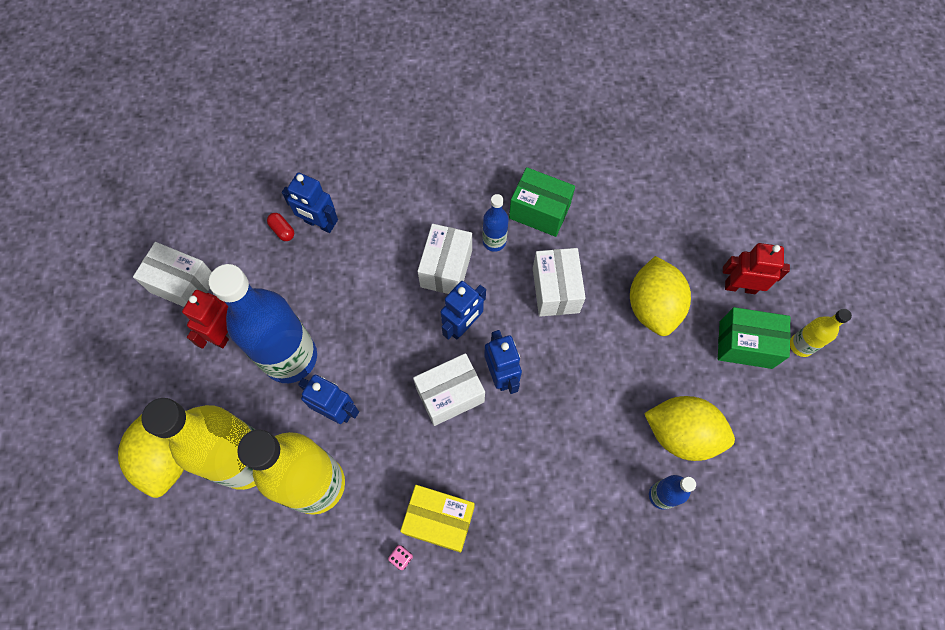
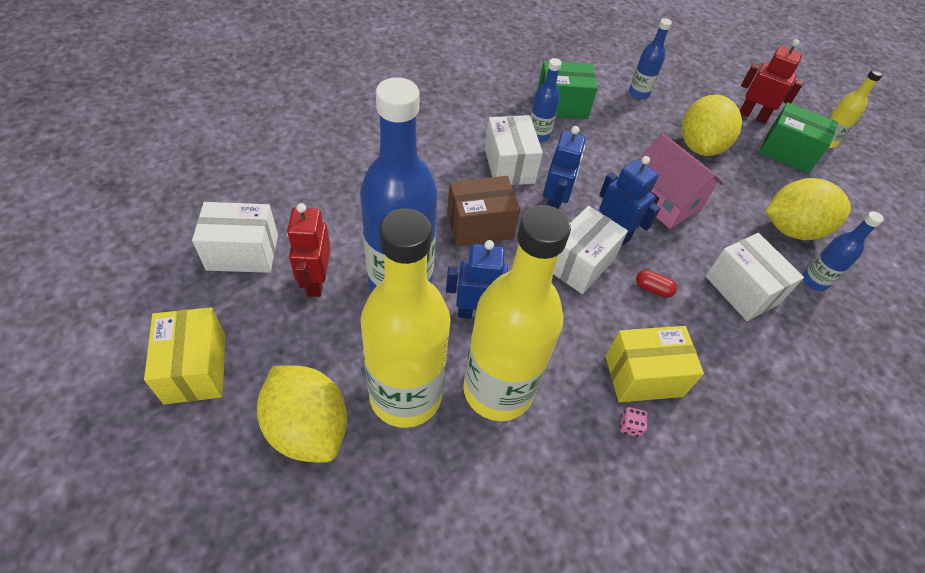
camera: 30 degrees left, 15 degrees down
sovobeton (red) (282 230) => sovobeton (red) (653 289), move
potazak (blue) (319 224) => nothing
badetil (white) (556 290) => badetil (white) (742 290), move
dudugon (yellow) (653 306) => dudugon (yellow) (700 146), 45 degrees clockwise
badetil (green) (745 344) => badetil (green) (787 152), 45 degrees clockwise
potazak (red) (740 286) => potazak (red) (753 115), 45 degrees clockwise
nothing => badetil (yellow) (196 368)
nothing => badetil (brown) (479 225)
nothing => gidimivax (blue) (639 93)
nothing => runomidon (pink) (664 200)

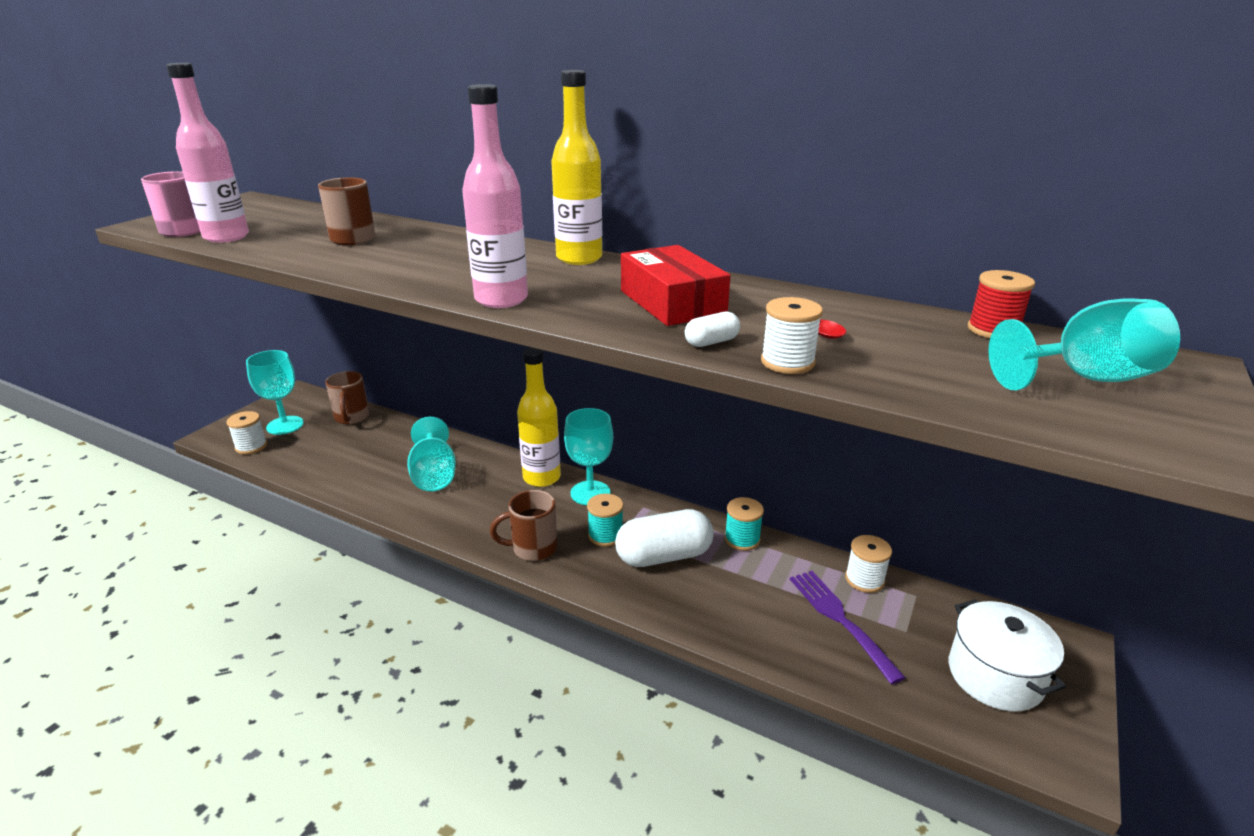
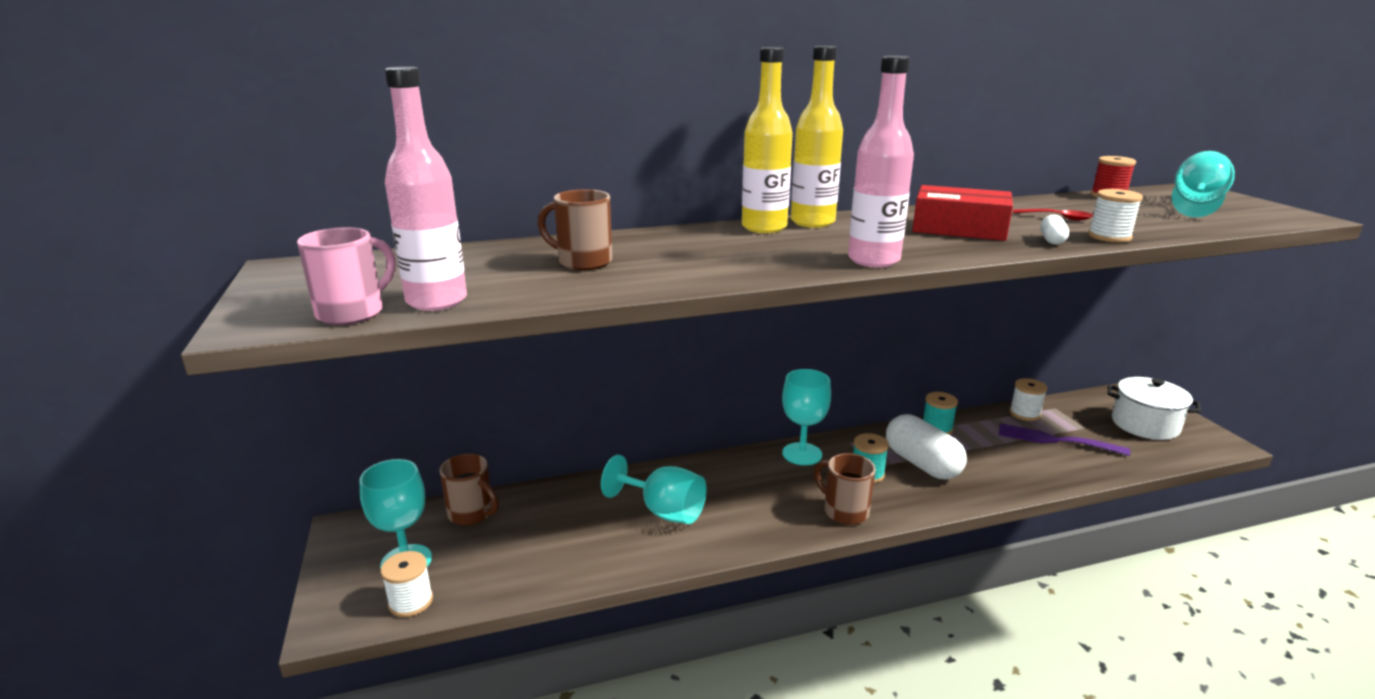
camera: 45 degrees left, 5 degrees down
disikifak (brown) (533 548) => disikifak (brown) (844 511), 105 degrees clockwise
gidimivax (yellow) (541 478) => gidimivax (yellow) (764 228), move
sovobeton (white) (664 556) => sovobeton (white) (921 464), 60 degrees counterclockwise

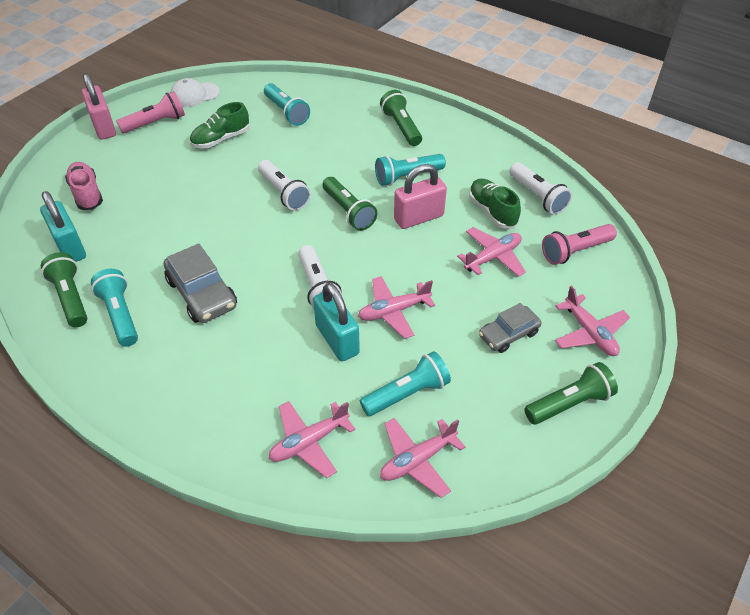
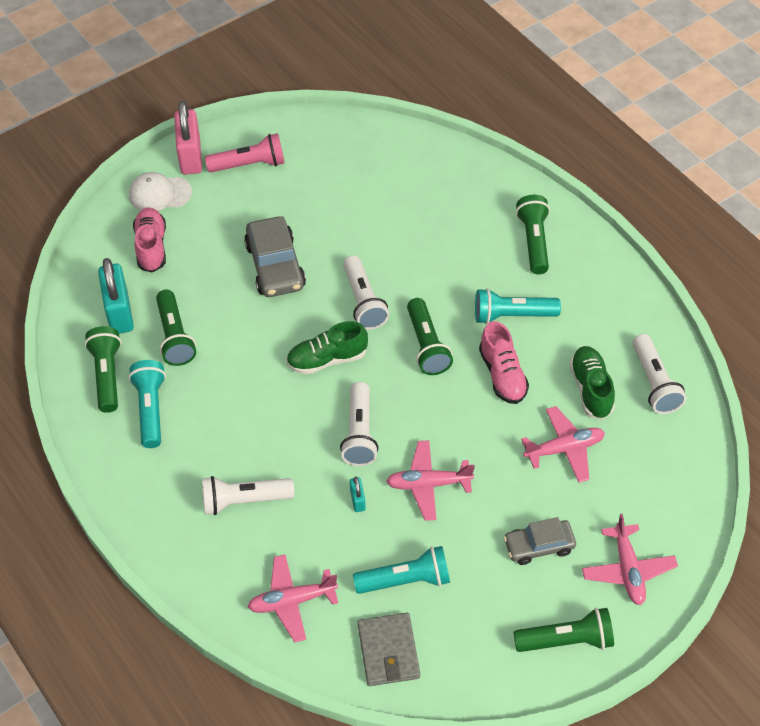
camera: 20 degrees right, 5 degrees up
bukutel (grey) (202 293) => bukutel (grey) (275 266), move
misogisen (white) (194 95) => misogisen (white) (159 194), move
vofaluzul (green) (221 139) => vofaluzul (green) (327 359), move
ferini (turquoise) (286 112) => nothing
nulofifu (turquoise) (337 340) => nulofifu (turquoise) (357 500), x0.45
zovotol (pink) (417 460) => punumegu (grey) (388 651)
nulofifu (pink) (418 218) => vofaluzul (pink) (502 375)
ferini (pink) (575 251) => nothing
nothing => ferini (green) (175 337)
nothing => ferini (white) (244 501)

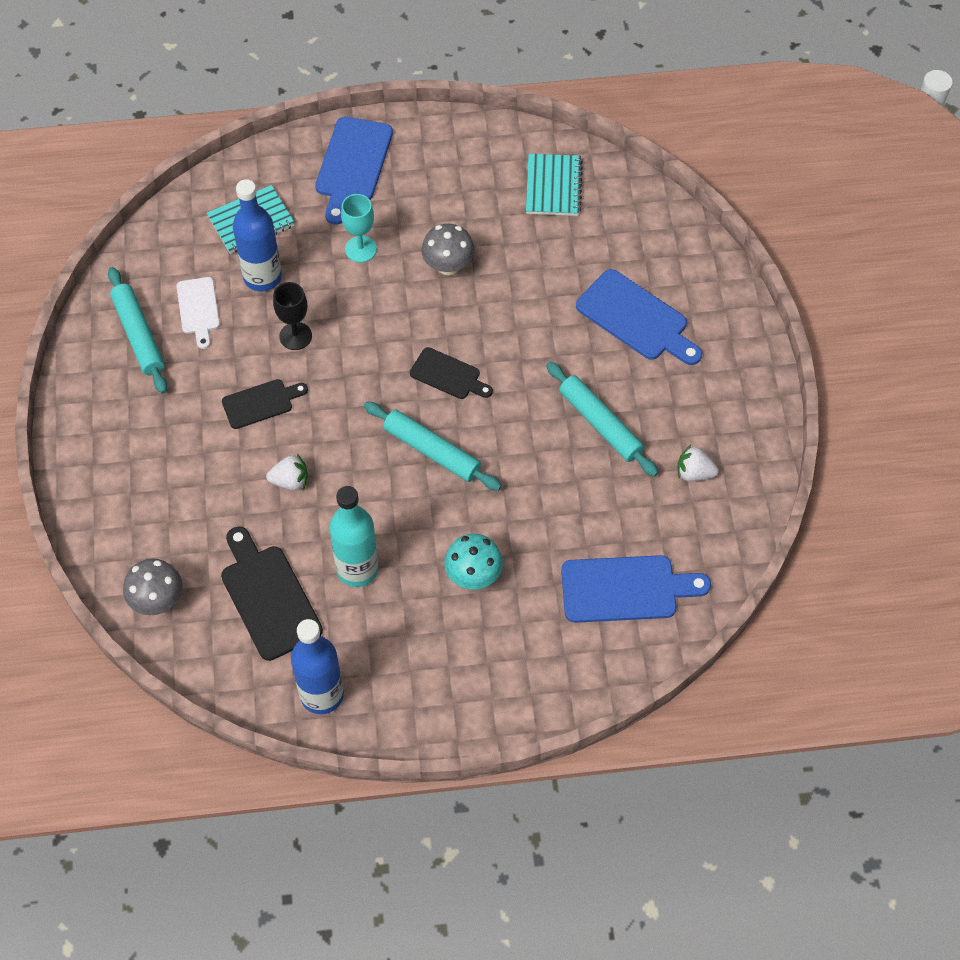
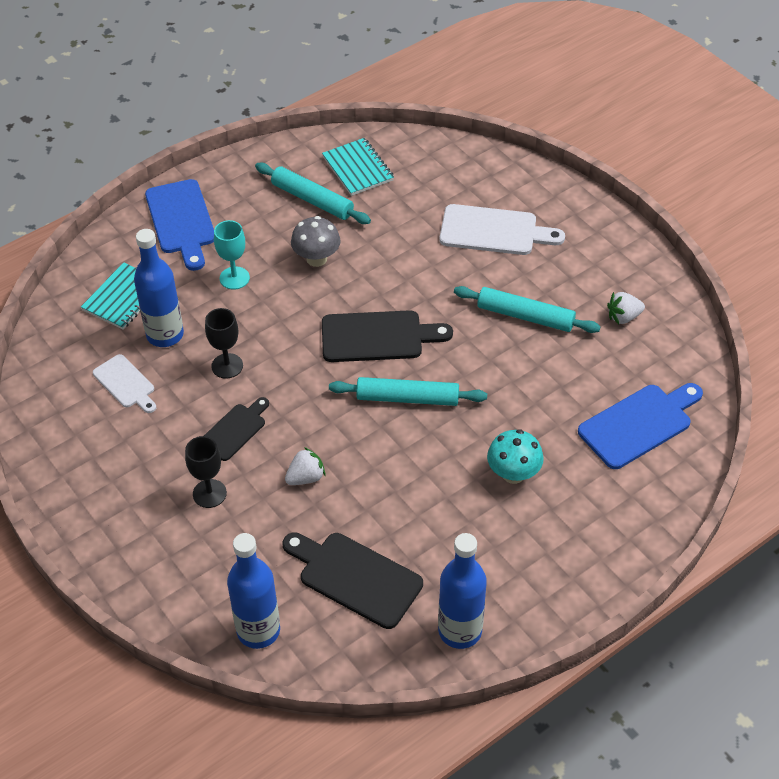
camera: 30 degrees left, 10 degrees down
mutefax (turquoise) (138 335) => mutefax (turquoise) (312 200), move
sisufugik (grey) (157 600) => gidimivax (blue) (258 630)
gidimivax (turquoise) (357 569) => nothing
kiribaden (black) (448 375) => kiribaden (black) (377 337), x1.64
kiribaden (blue) (636 318) => kiribaden (white) (494 231)
nothing => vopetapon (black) (209 493)

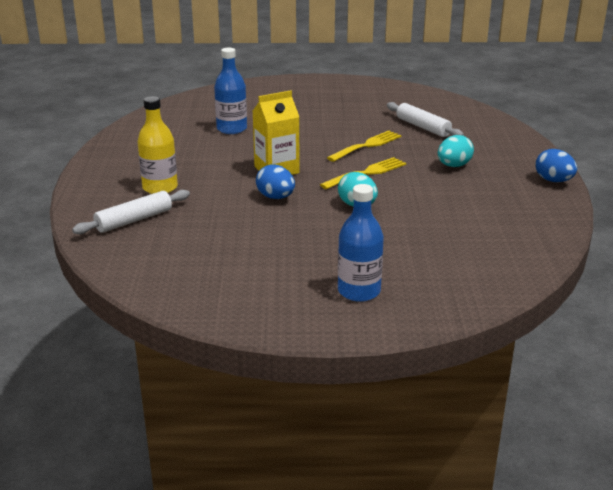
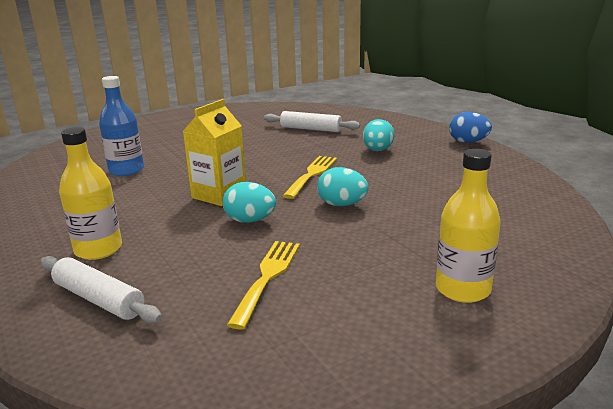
camera: 30 degrees left, 5 degrees down
mutefax (white) (134 220) => mutefax (white) (99 299), 75 degrees counterclockwise
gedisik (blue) (276 197) => gedisik (turquoise) (250 220)
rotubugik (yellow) (367 145) => rotubugik (yellow) (267 277), move
gidimivax (blue) (359 291) => gidimivax (yellow) (462 289)

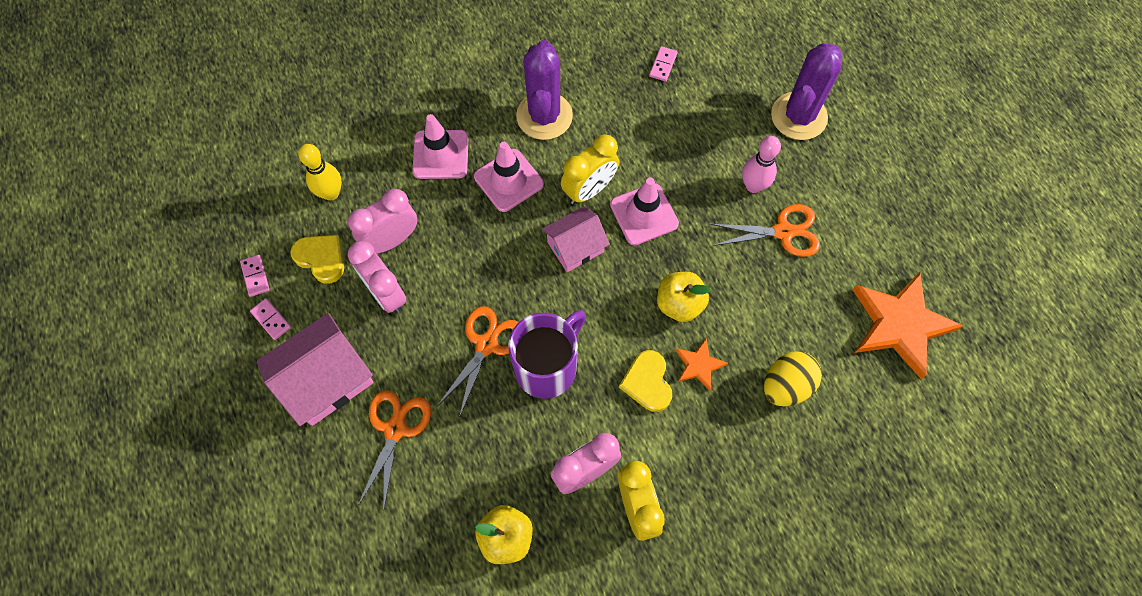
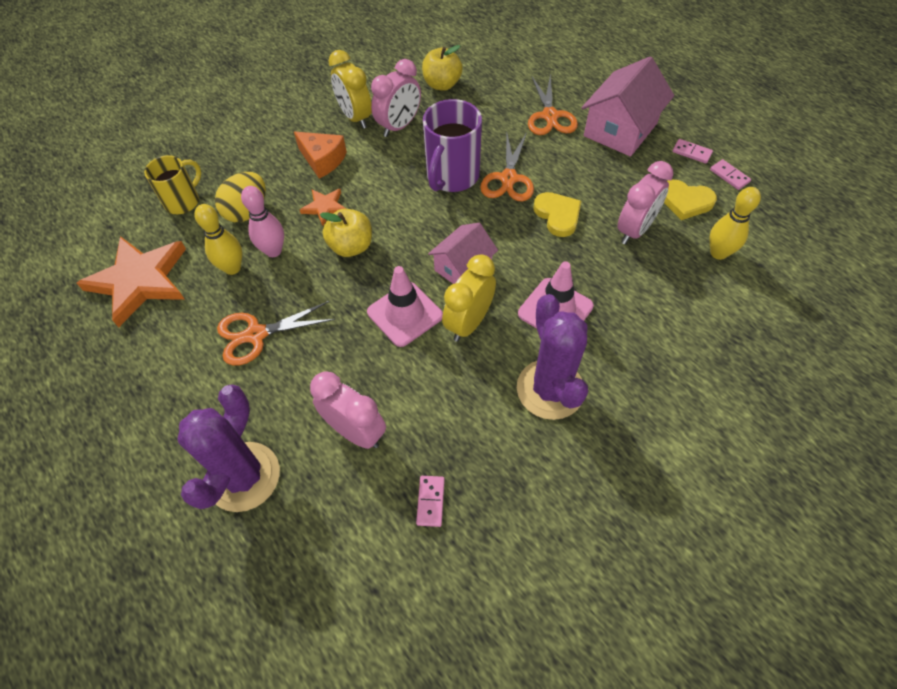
camera: 165 degrees right, 10 degrees down
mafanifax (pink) (386 294) => mafanifax (pink) (355 431), move
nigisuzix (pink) (441 154) => nothing
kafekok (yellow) (647 382) => kafekok (yellow) (557 215), move
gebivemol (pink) (753 186) => gebivemol (pink) (273 251), move
nothing => disikifak (yellow) (183 201)
nothing => gebivemol (yellow) (232 268)
nothing => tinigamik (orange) (323 160)

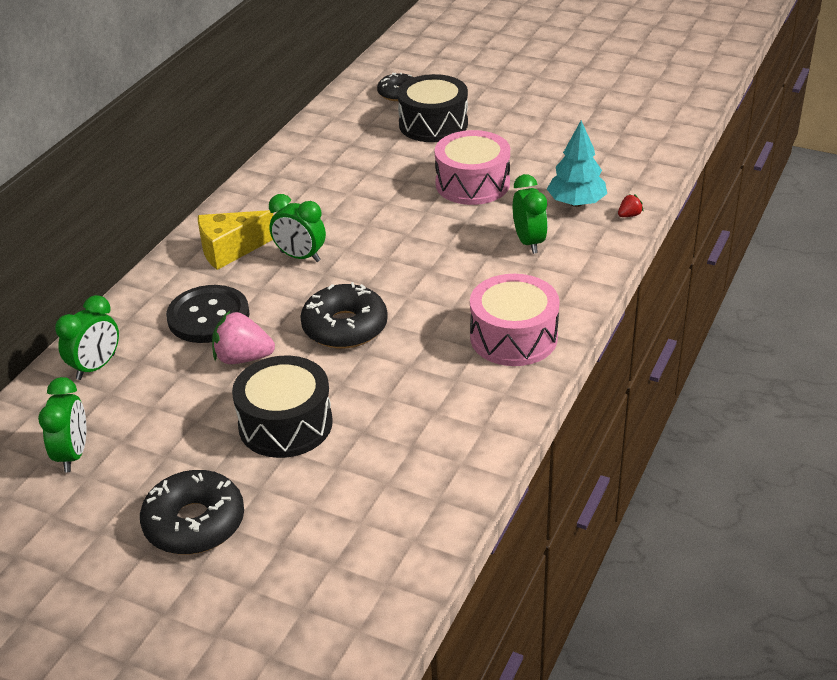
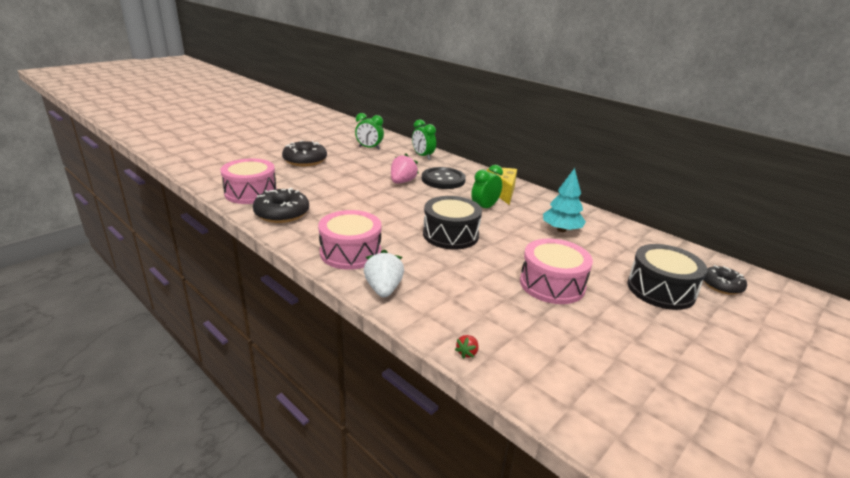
camera: 105 degrees right, 10 degrees down
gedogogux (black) (285 424) => gedogogux (black) (450 235), move
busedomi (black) (345 327) => busedomi (black) (282 213), move
mafanifax (green) (529 242) => nothing
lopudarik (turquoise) (576 203) => lopudarik (turquoise) (561 230), move
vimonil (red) (629 215) => vimonil (red) (467 353), 45 degrees clockwise
nothing => gedogogux (pink) (251 193)
nothing => vimonil (white) (383 289)

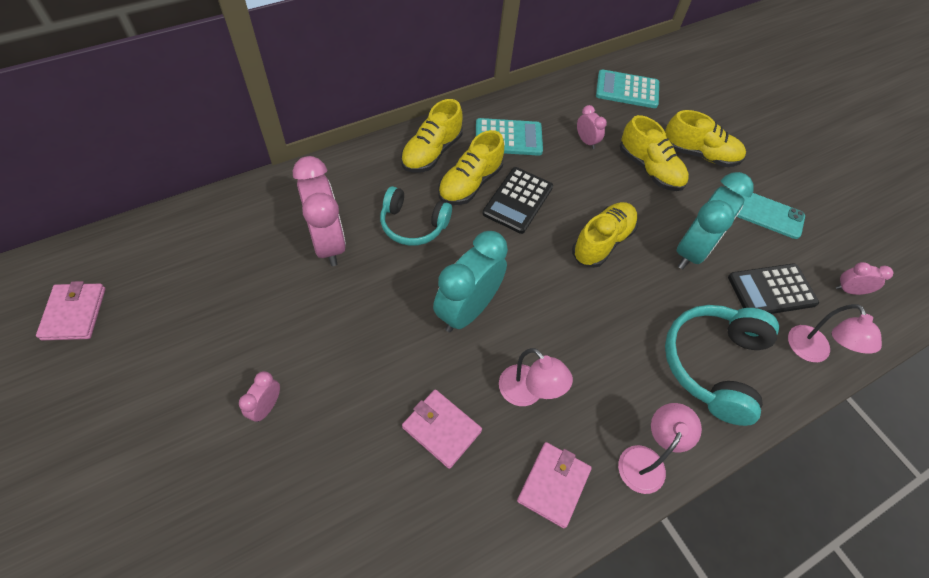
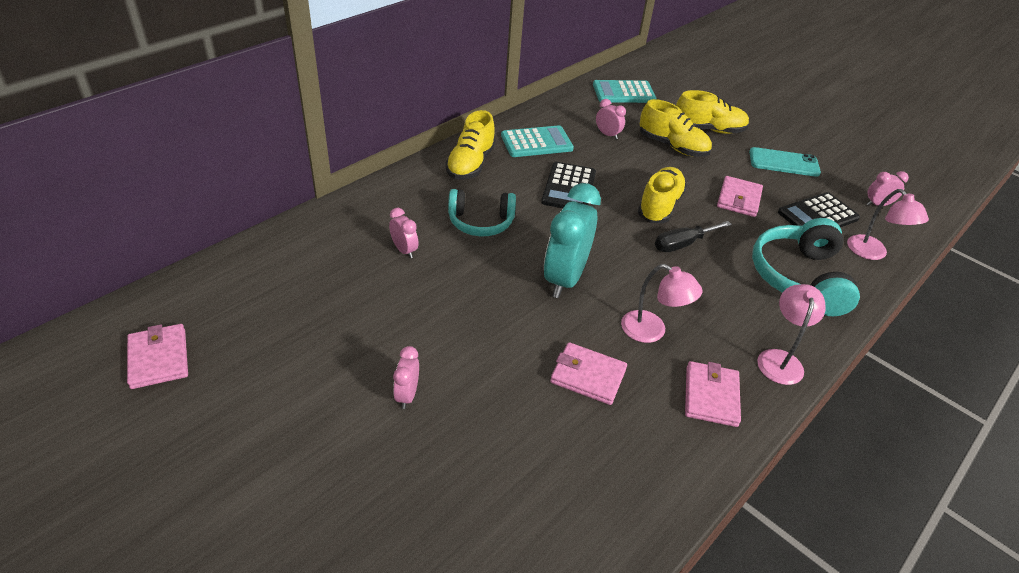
camera: 15 degrees left, 15 degrees down
mafanifax (pink) (328 242) => mafanifax (pink) (404 250), x0.47
vofaluzul (yellow) (470 184) => nothing
mafanifax (turquoise) (692 251) => punumegu (pink) (739 199)
nothing => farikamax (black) (682 244)

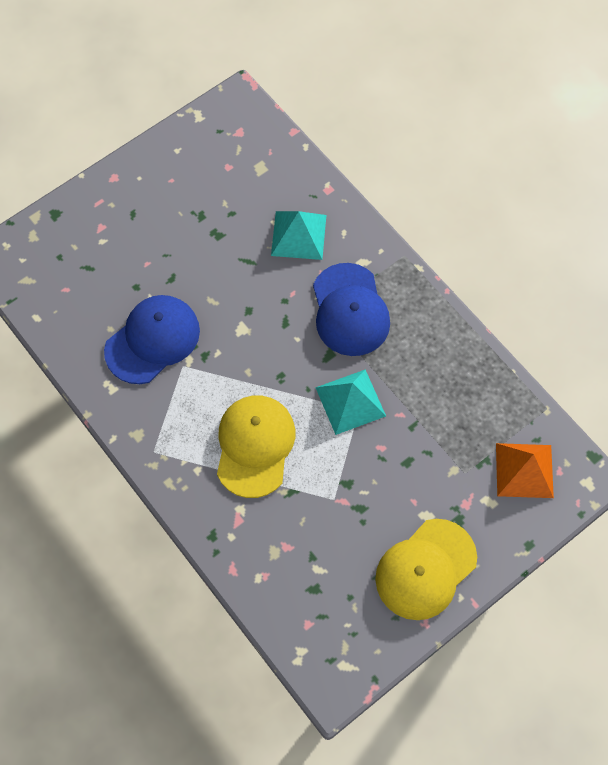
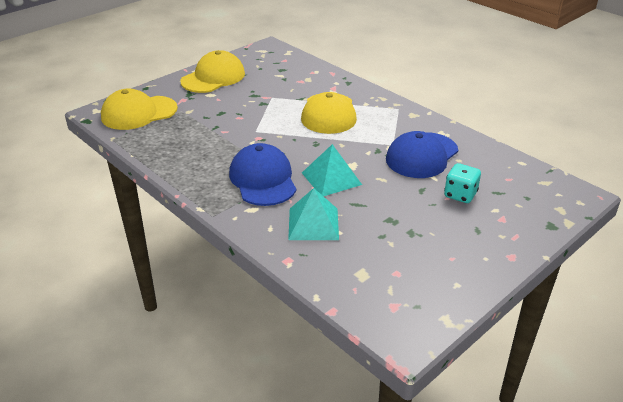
camera: 175 degrees right, 30 degrees down
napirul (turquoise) (350 401) => napirul (turquoise) (331 178), move
napirul (orange) (524 470) => misogisen (yellow) (139 113)
nothing => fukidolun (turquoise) (460 195)

